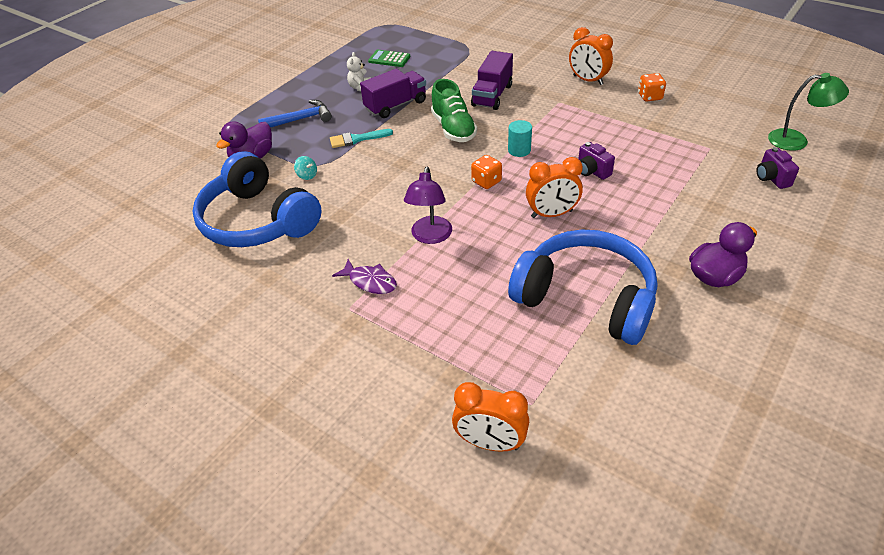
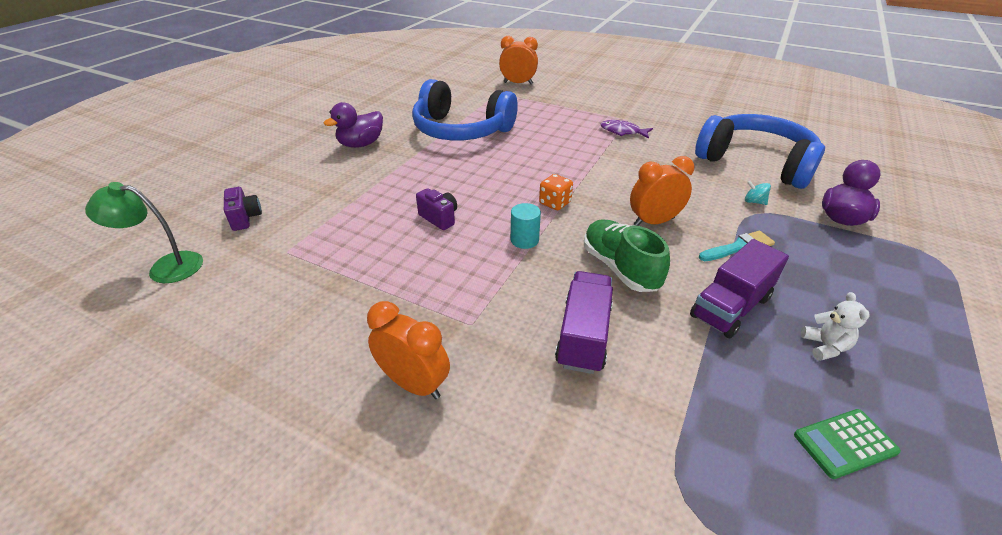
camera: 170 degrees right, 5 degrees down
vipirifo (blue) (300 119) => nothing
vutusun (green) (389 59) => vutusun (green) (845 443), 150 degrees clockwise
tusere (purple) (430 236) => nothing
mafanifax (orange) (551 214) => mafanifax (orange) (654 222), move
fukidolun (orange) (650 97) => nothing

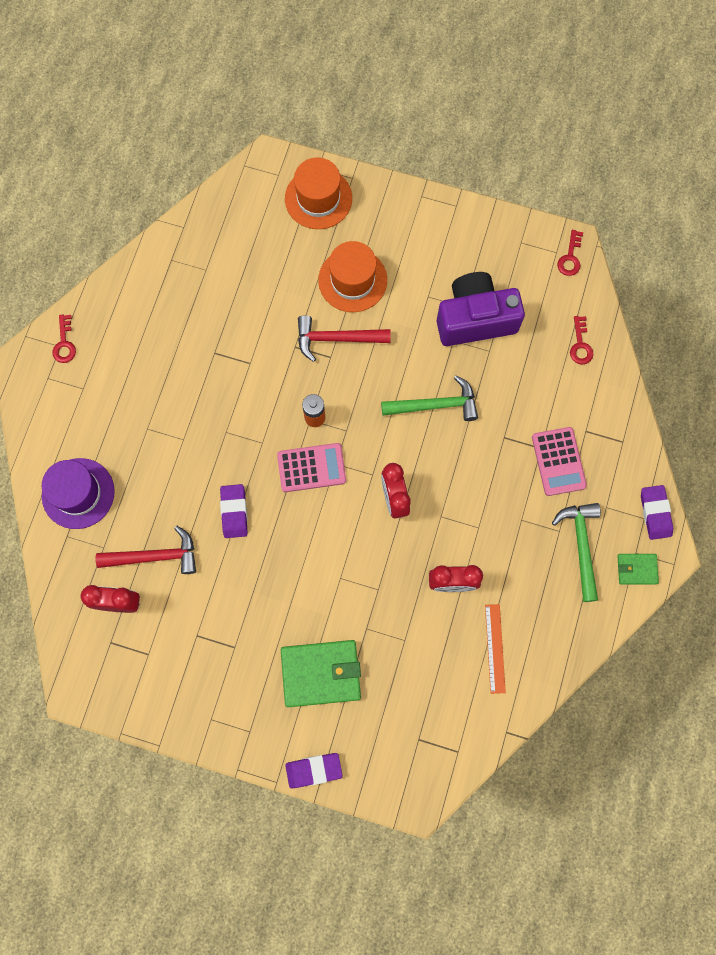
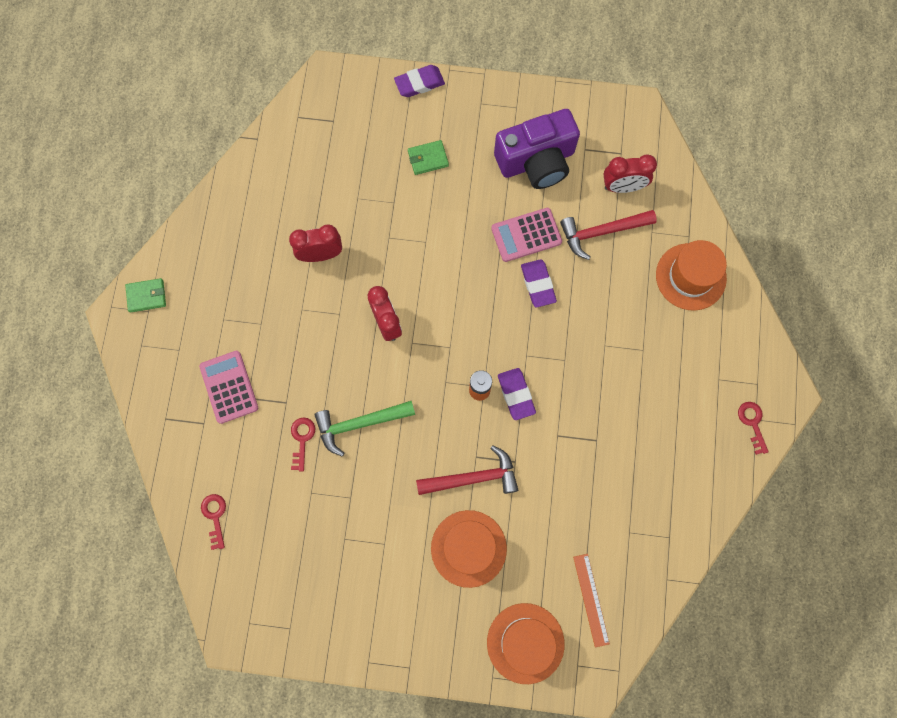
camera: 170 degrees right, 0 degrees up
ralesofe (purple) (78 493) => ralesofe (orange) (690 276)
vutusun (pink) (311 468) => vutusun (pink) (526 235), move
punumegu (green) (321 673) => punumegu (green) (428 159), x0.52
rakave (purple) (475 319) => rakave (purple) (536 161), move
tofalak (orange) (495 648) => tofalak (orange) (591 600), move
vipirifo (green) (581 545) => nothing
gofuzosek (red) (570 257) => gofuzosek (red) (302 439), move
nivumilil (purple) (655 513) => nivumilil (purple) (516 394), move

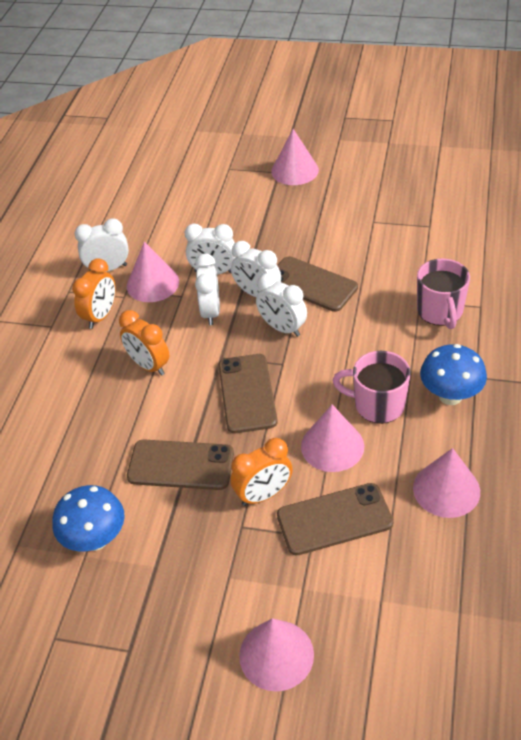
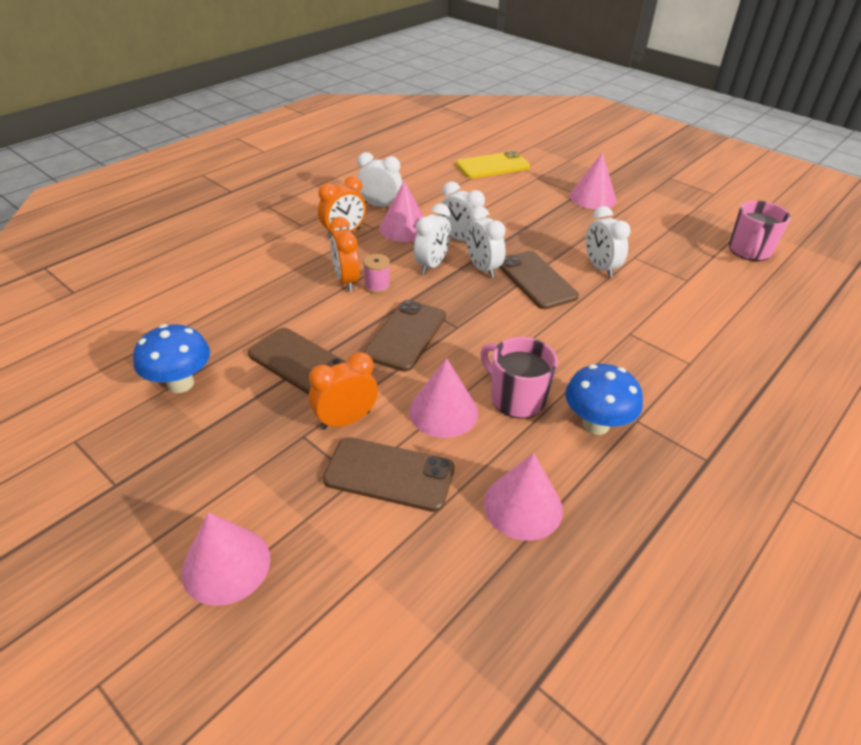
camera: 25 degrees right, 5 degrees down
mafanifax (orange) (263 495) => mafanifax (orange) (346 420), 150 degrees clockwise
mafanifax (white) (282 328) => mafanifax (white) (600 268), move
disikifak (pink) (440 312) => disikifak (pink) (749 251), move
nothing => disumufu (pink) (377 286)
nothing => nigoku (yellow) (492 166)

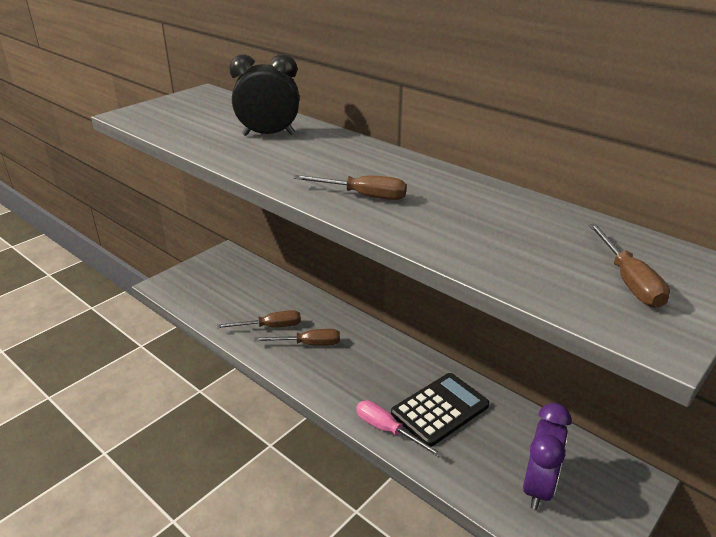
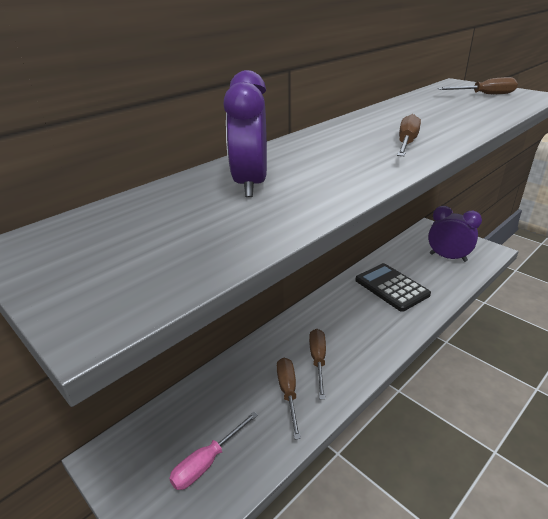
camera: 85 degrees left, 0 degrees up
mafanifax (black) (268 135) => mafanifax (purple) (250 184)
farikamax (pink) (387 430) => farikamax (pink) (207 462), move

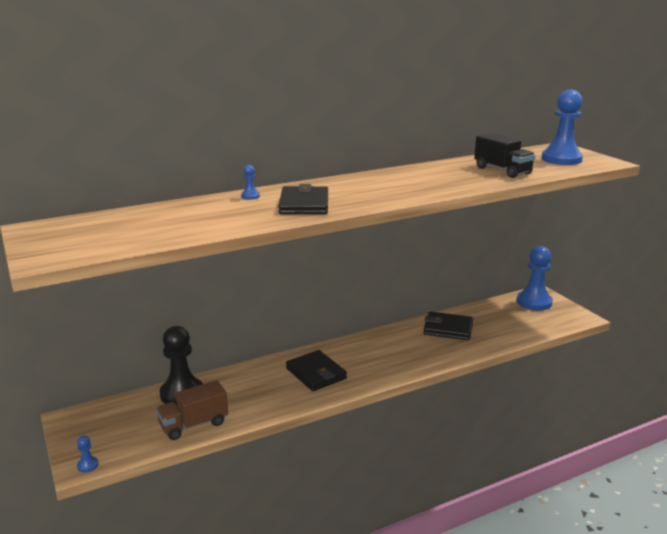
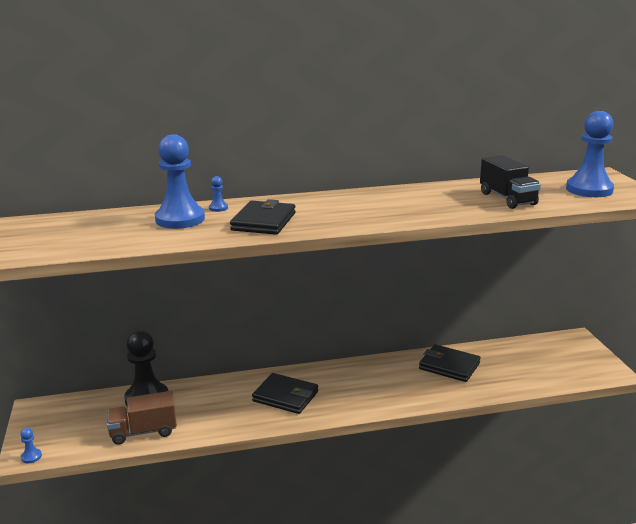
camera: 15 degrees right, 0 degrees up
punumegu (black) (316 373) => punumegu (black) (285 396), 45 degrees counterclockwise
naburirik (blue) (534 302) => naburirik (blue) (180 219), move

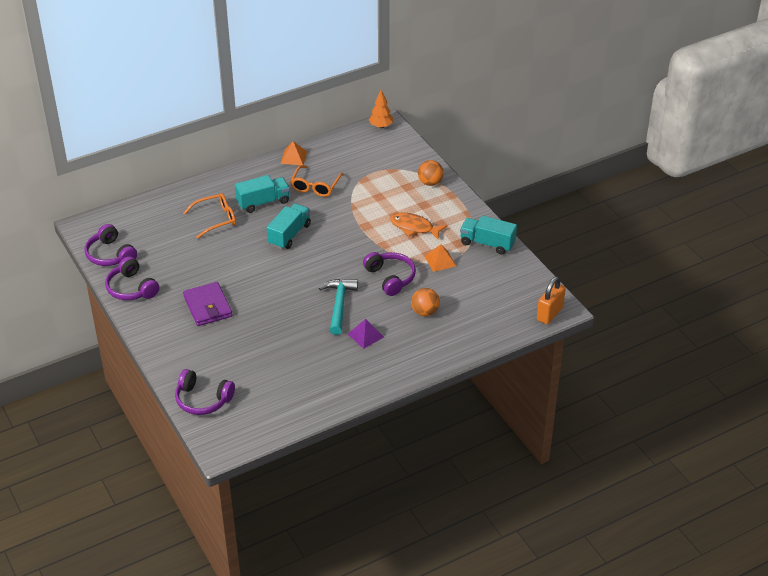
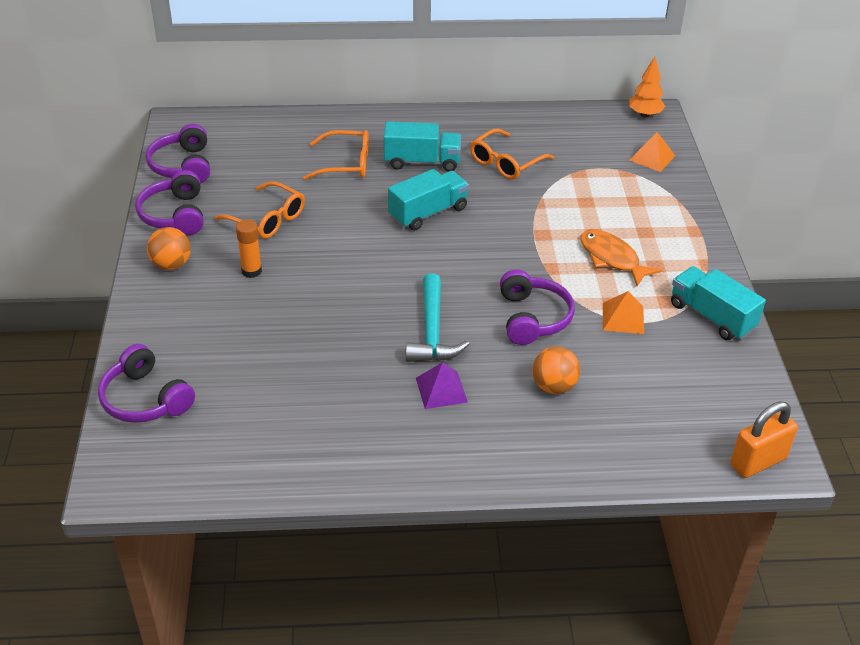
camera: 25 degrees right, 0 degrees up
punumegu (purple) (208 306) => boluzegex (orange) (251 271)
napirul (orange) (293 157) => napirul (orange) (652 158), move
vipirifo (turquoise) (339 305) => vipirifo (turquoise) (432 331), 150 degrees clockwise
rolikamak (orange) (430 183) => rolikamak (orange) (171 265), move
nothing => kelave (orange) (267 219)

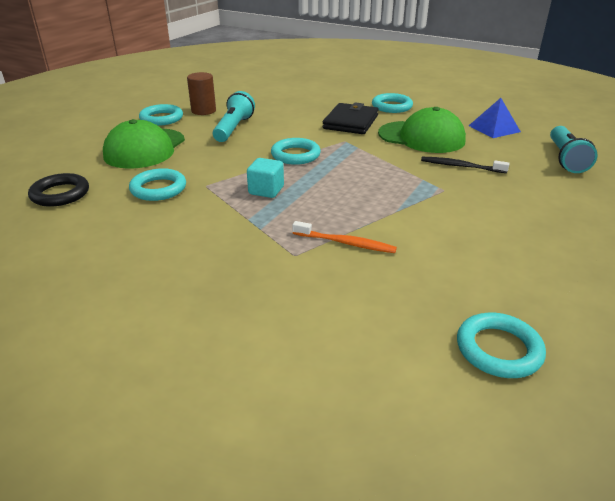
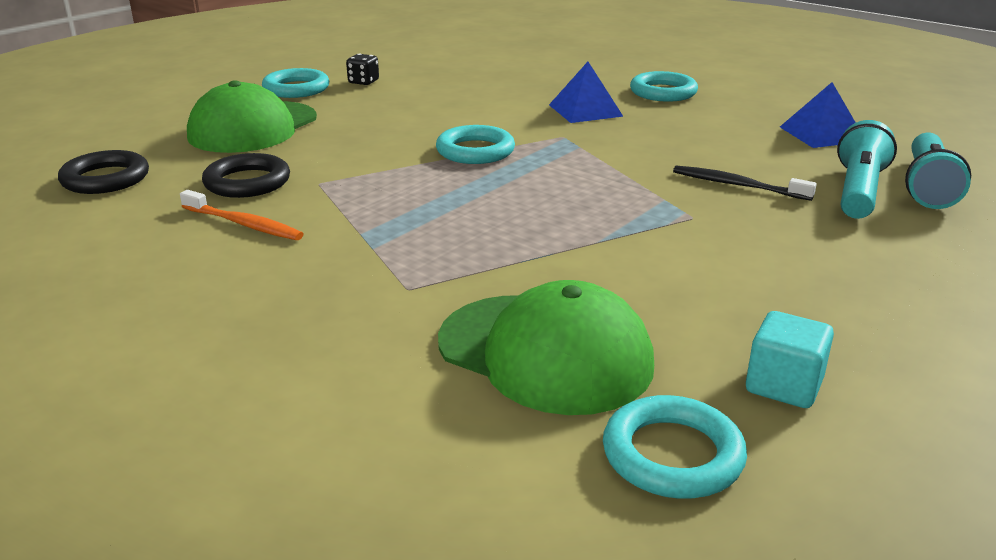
camera: 10 degrees right, 5 degrees down
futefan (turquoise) (158 189) => futefan (black) (247 182)
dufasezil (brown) (203 111) => fukidolun (black) (363 82)
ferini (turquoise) (233 128) => ferini (turquoise) (858 191), move
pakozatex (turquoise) (266 190) => pakozatex (turquoise) (784 385), move
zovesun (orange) (346 243) => zovesun (orange) (244 224), move
punumegu (black) (350 122) => napirul (blue) (585 110)
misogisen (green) (421 137) => misogisen (green) (545 353), move

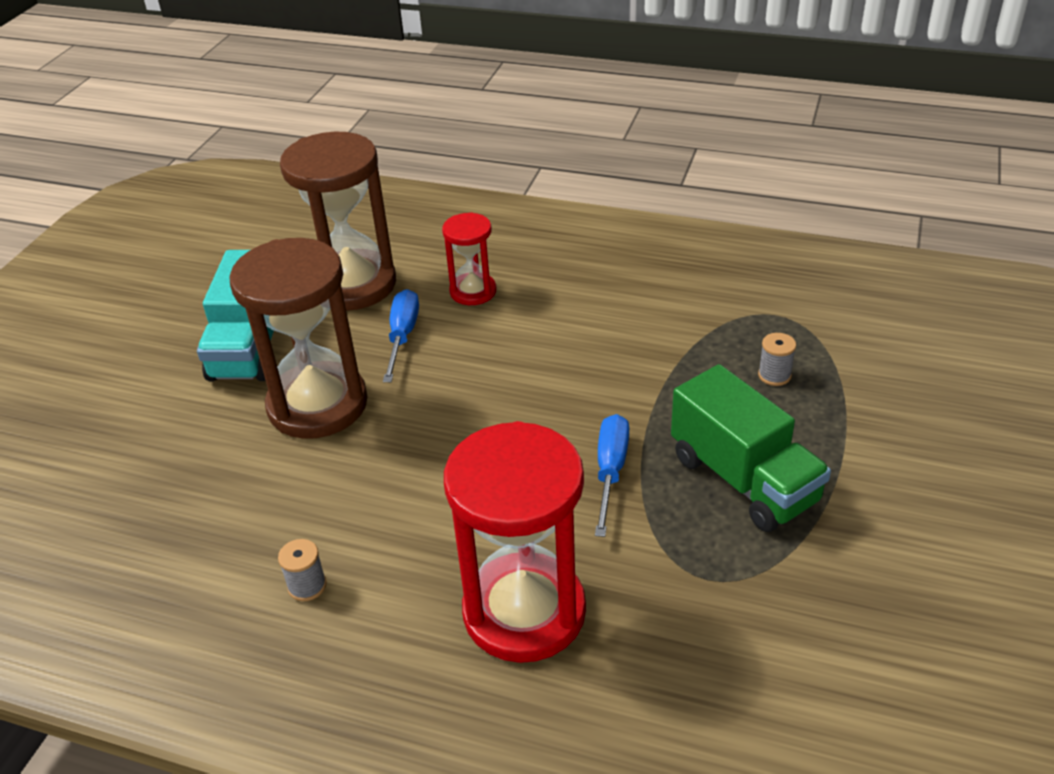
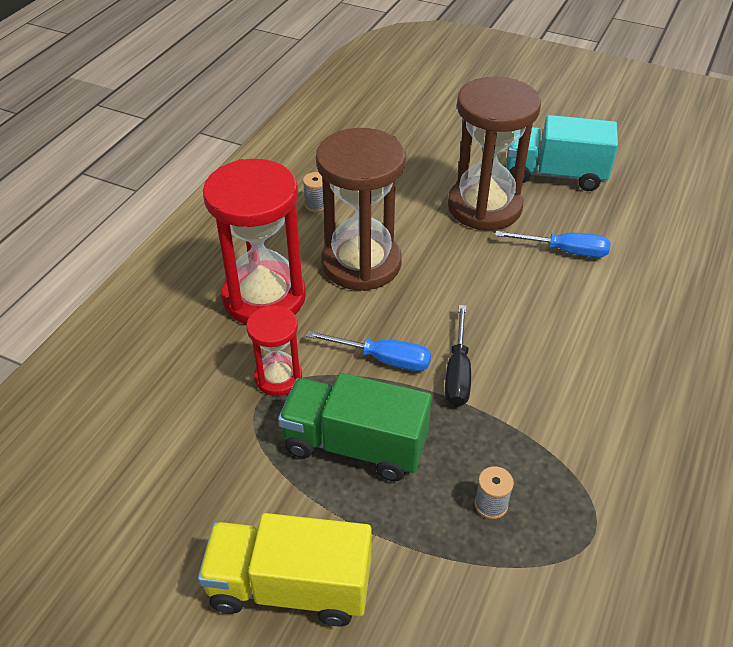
camera: 95 degrees right, 5 degrees up
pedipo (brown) (352 284) => pedipo (brown) (361 263), move
pedipo (red) (473 291) => pedipo (red) (278 377), move
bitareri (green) (743 479) => bitareri (green) (355 445), 45 degrees clockwise
nothing => bitareri (yellow) (290 586)
nothing => farikamax (black) (458 372)

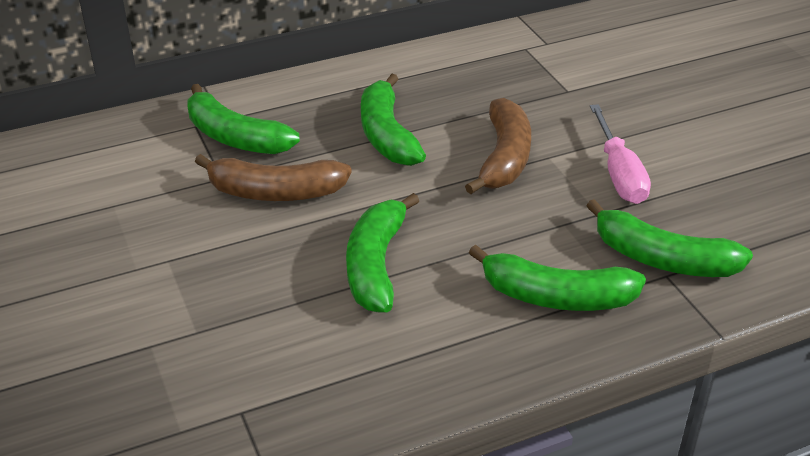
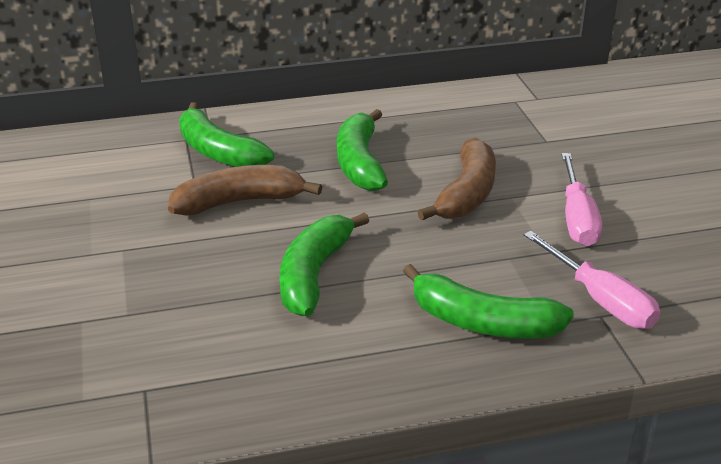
camera: 10 degrees right, 5 degrees down
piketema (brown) (275 192) => piketema (brown) (239 202), 150 degrees clockwise
piketema (green) (662 259) => farikamax (pink) (600 300)

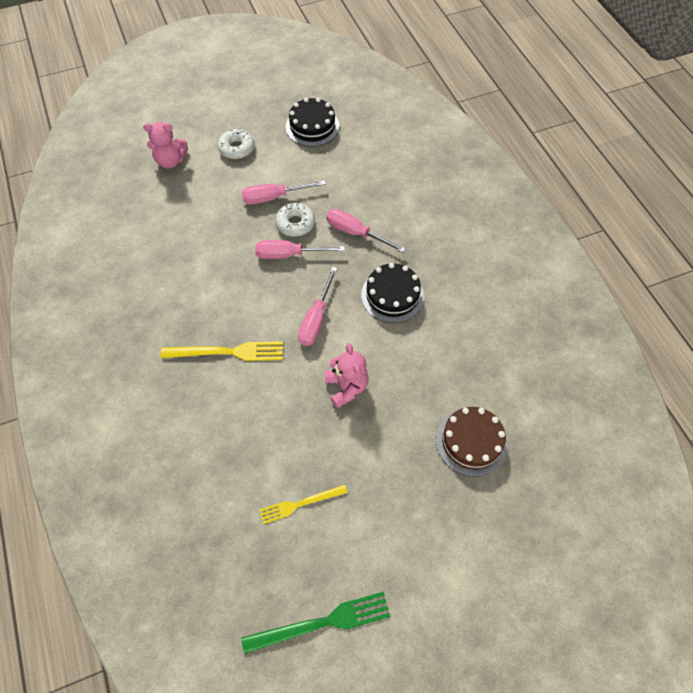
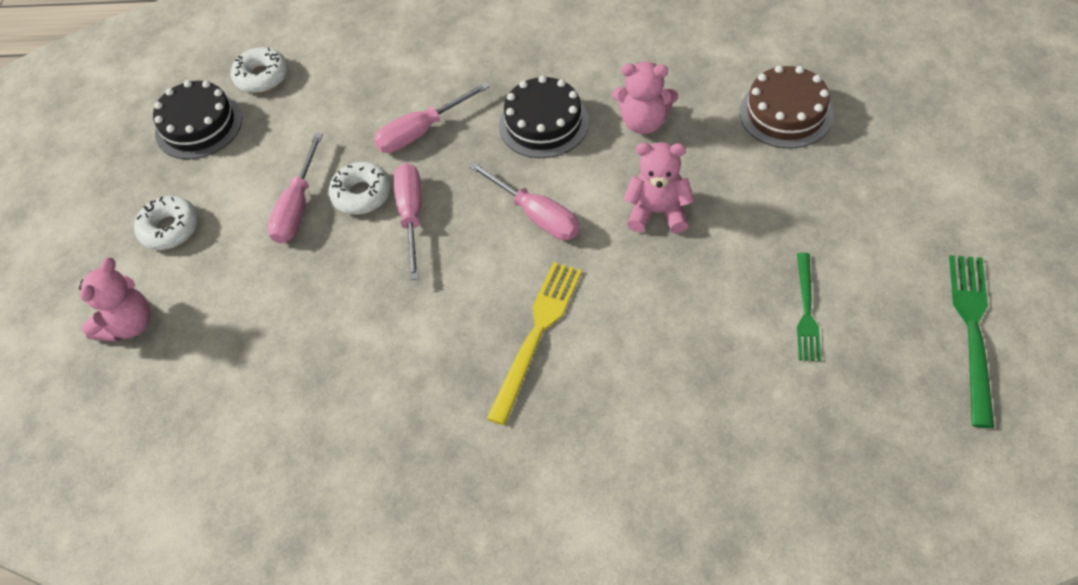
camera: 60 degrees left, 5 degrees down
farikamax (pink) (289 254) => farikamax (pink) (411 216), 150 degrees clockwise
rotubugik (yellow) (300 504) => rotubugik (green) (806 310)
nothing => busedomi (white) (262 77)
nothing => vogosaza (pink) (644 122)

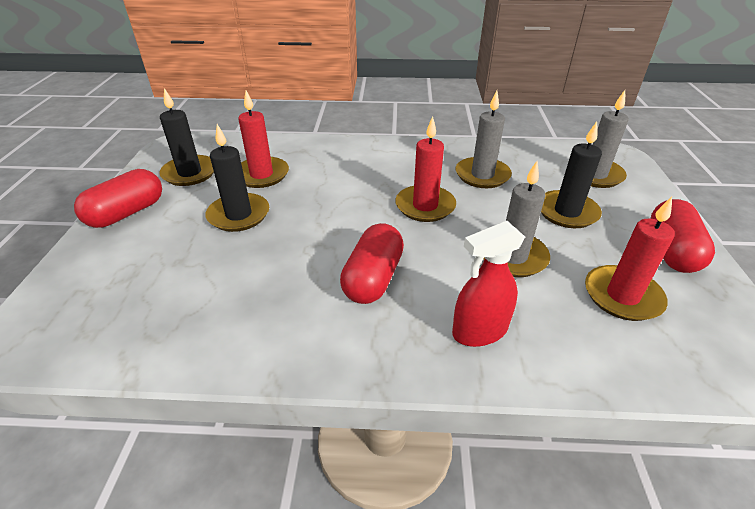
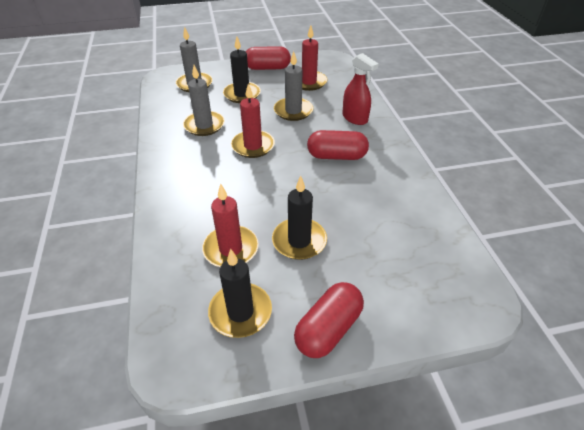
camera: 105 degrees left, 5 degrees up
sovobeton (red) (127 213) => sovobeton (red) (328 329), 75 degrees counterclockwise

